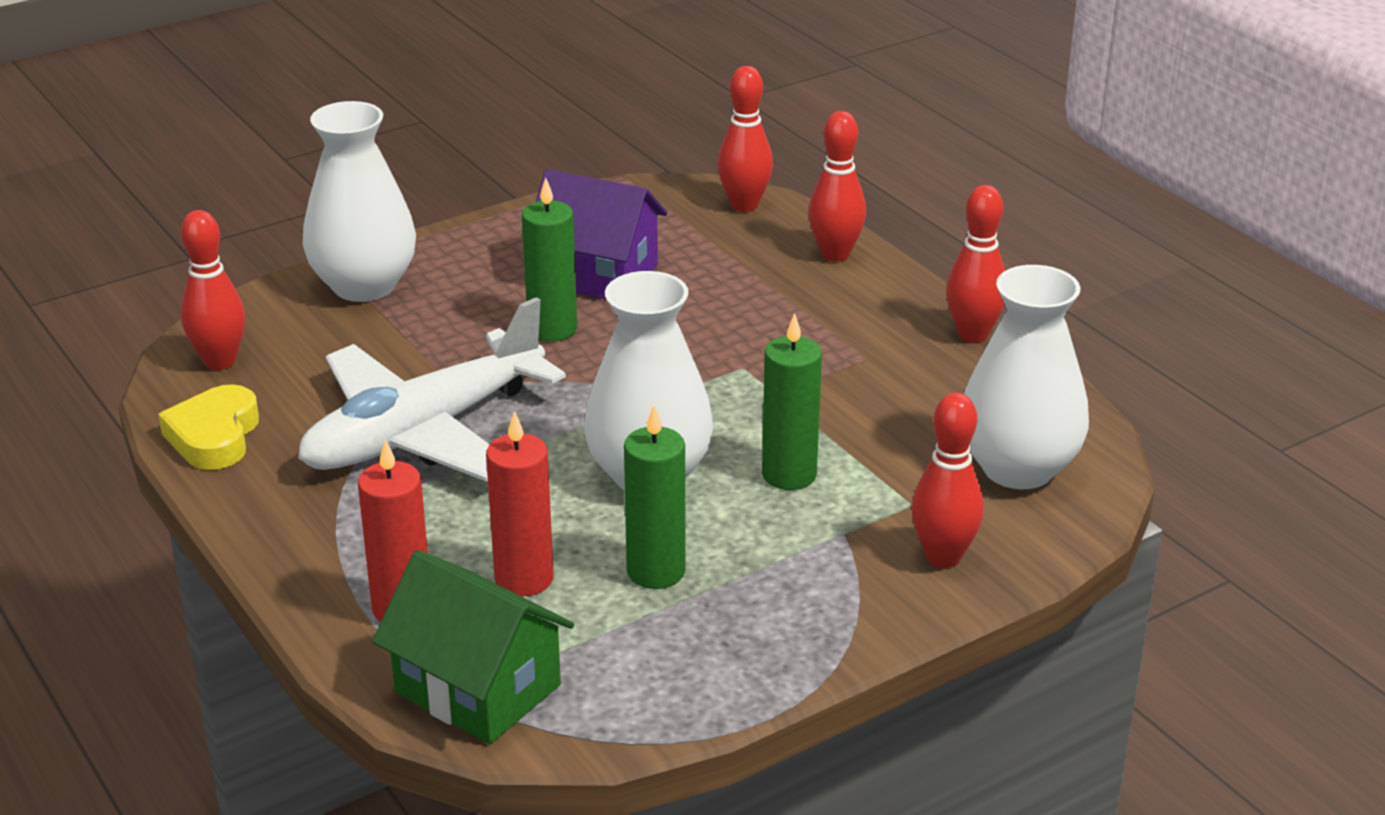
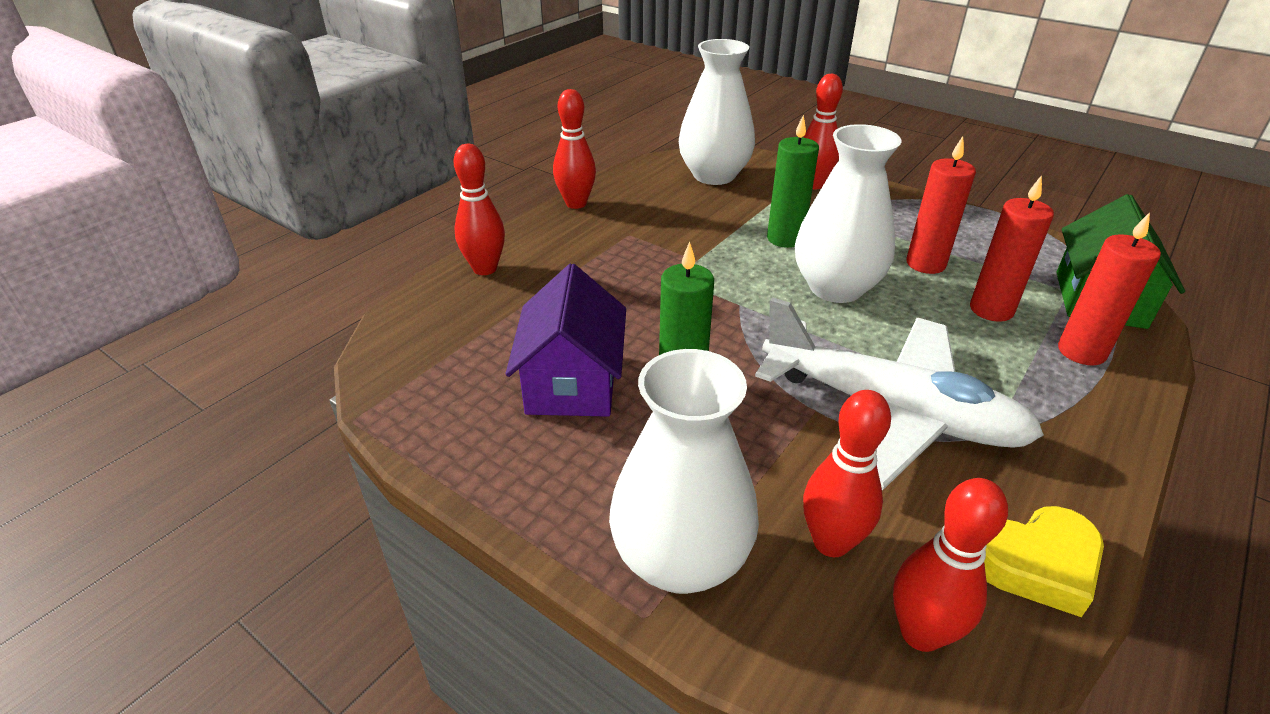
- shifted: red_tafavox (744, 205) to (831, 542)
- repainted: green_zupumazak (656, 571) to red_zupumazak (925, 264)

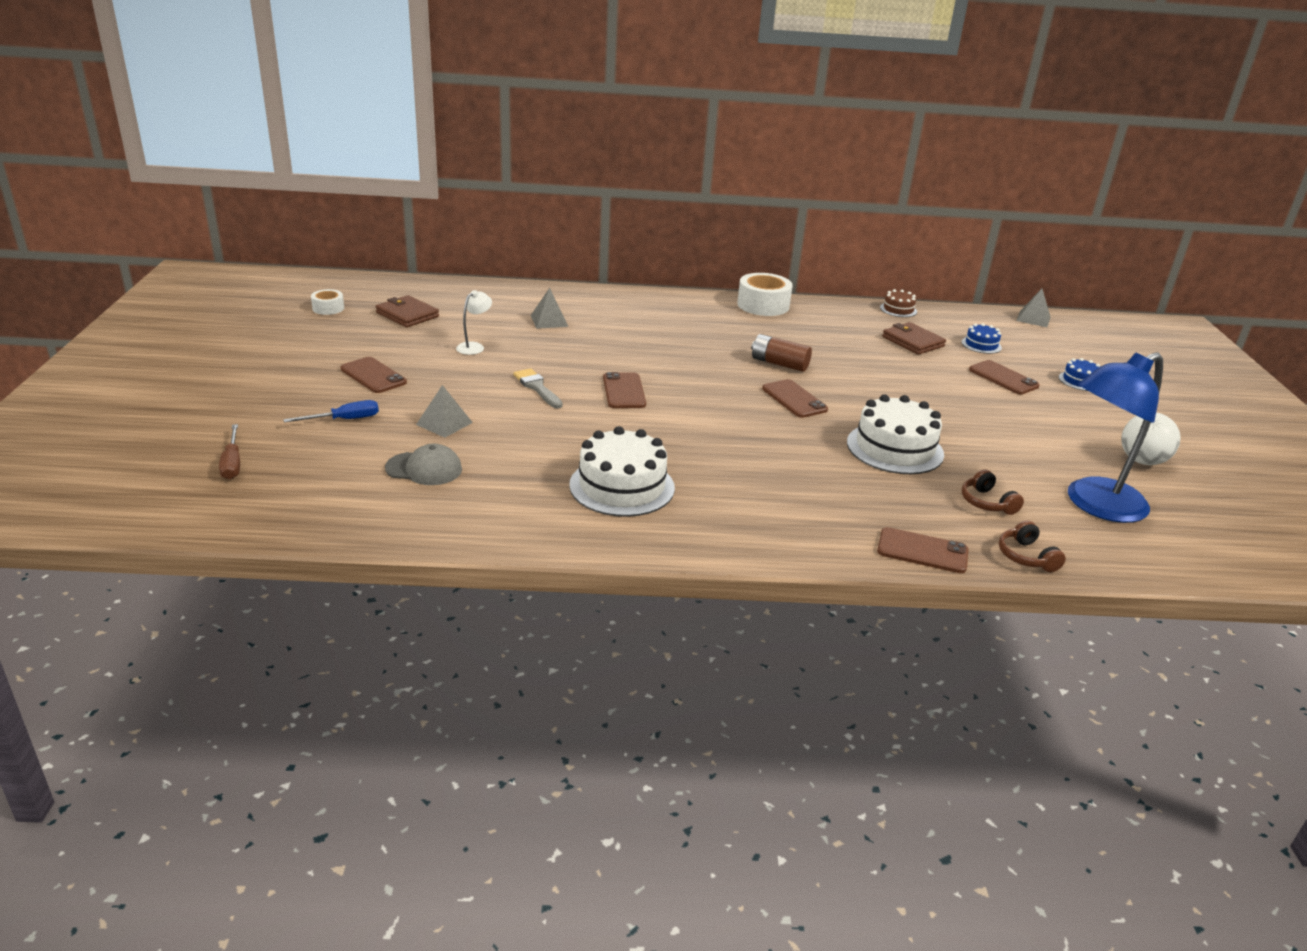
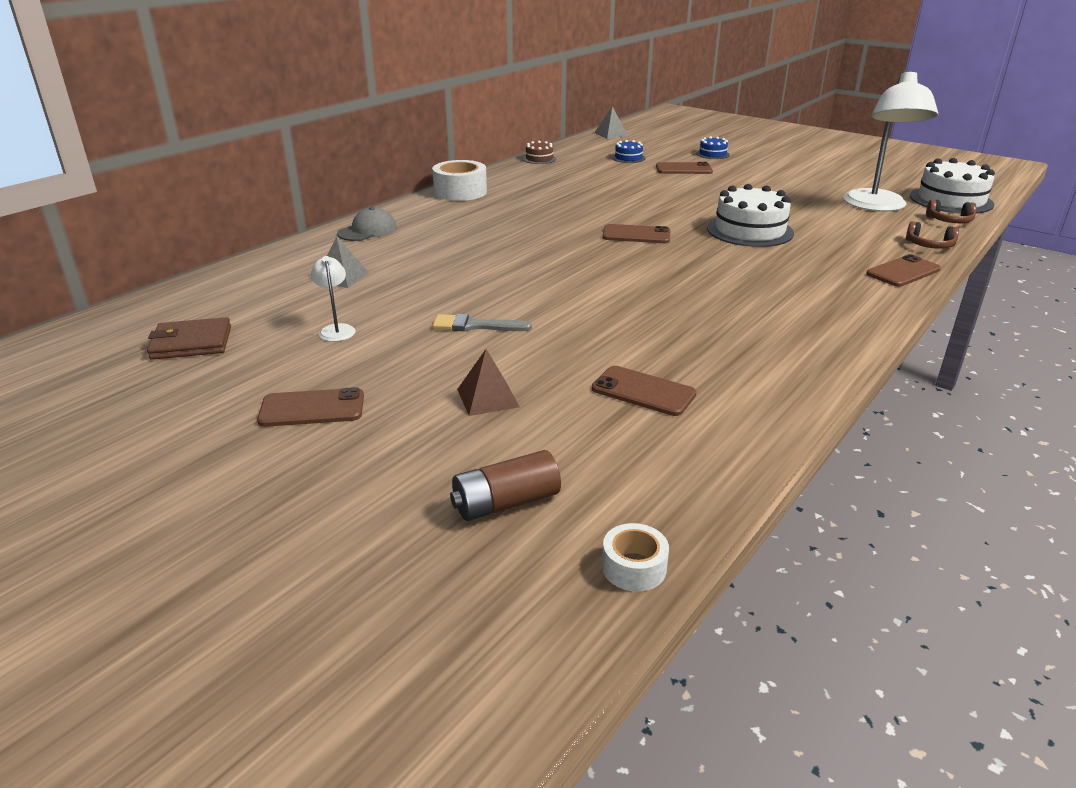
- shifted: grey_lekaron (424, 469) to (367, 231)
- shifted: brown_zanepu (779, 364) to (505, 503)
- repainted: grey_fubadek (444, 423) to brown_fubadek (487, 398)
- shifted: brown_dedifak (624, 391) to (643, 391)
- shifted: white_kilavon (328, 308) to (634, 567)
- repainted: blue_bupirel (1095, 505) to white_bupirel (876, 206)
- shifted: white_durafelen (622, 486) to (951, 200)
- shifted: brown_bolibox (986, 502) to (949, 221)
- gone: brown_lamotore (232, 463)
- gone: blue_lamotore (344, 420)
- gone: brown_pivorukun (913, 341)
- gone: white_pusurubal (1142, 461)

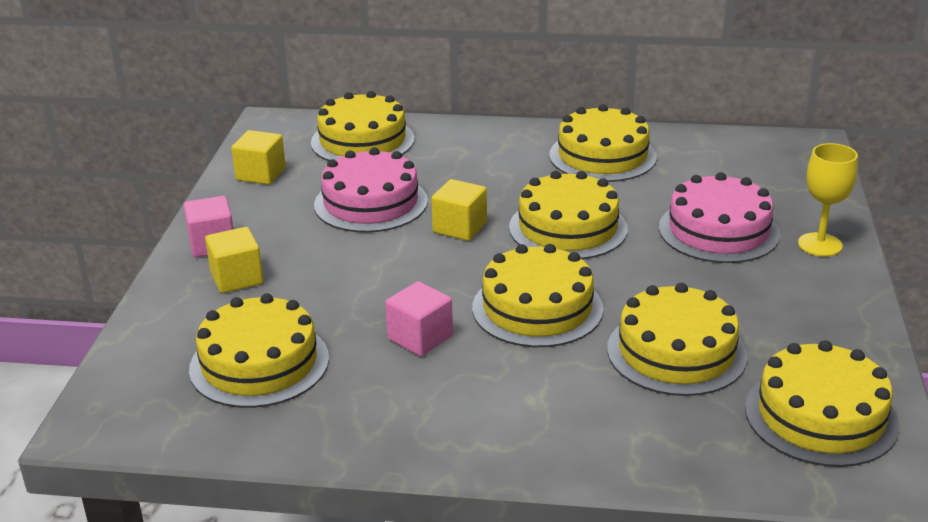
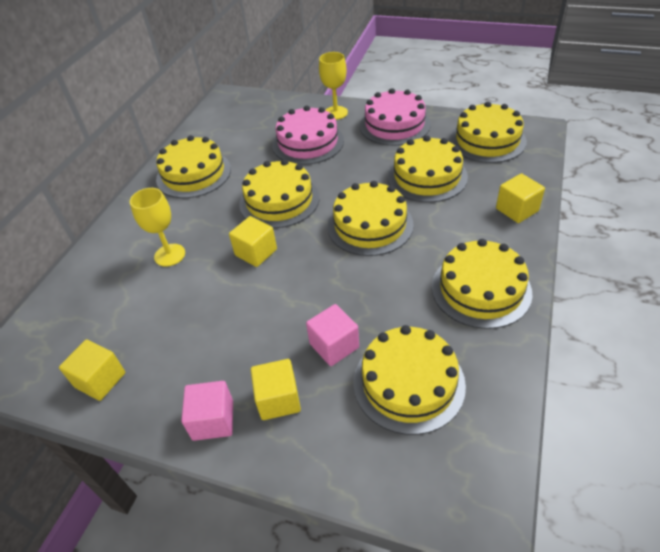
- new: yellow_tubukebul (169, 255)
- shifted: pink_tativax (420, 338) to (334, 345)
- shifted: pink_durafelen (371, 203) to (394, 125)
- shifted: yellow_durafelen (362, 141) to (481, 289)
- new: yellow_tativax (517, 210)

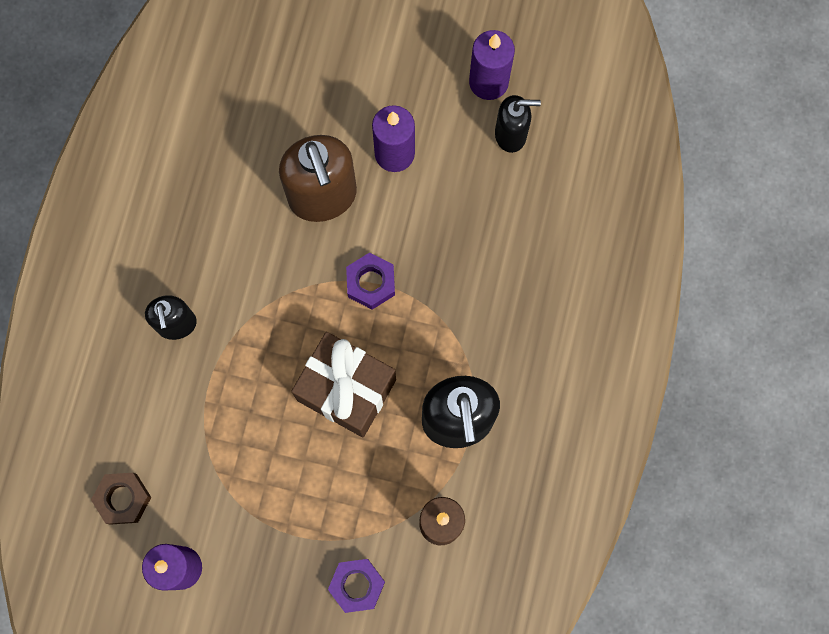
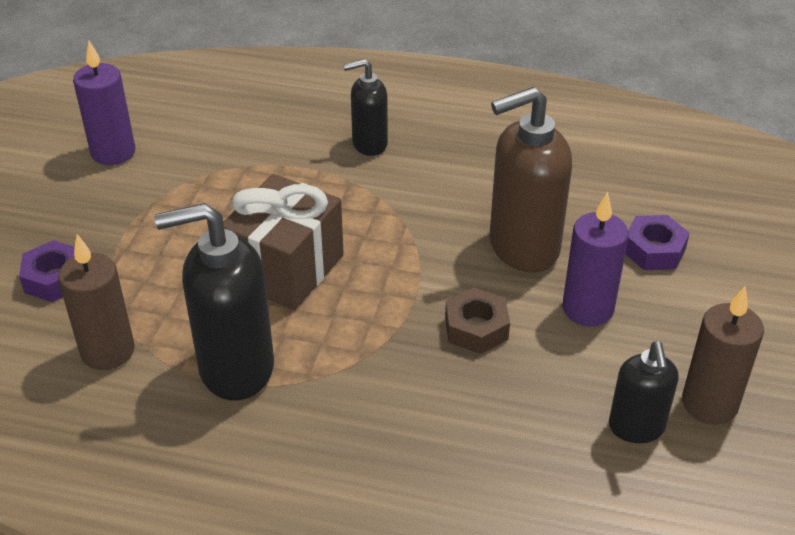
- shifted: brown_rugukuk (123, 499) to (476, 328)
- shifted: purple_rugukuk (371, 283) to (653, 250)
- repainted: purple_zupumazak (488, 82) to brown_zupumazak (709, 403)

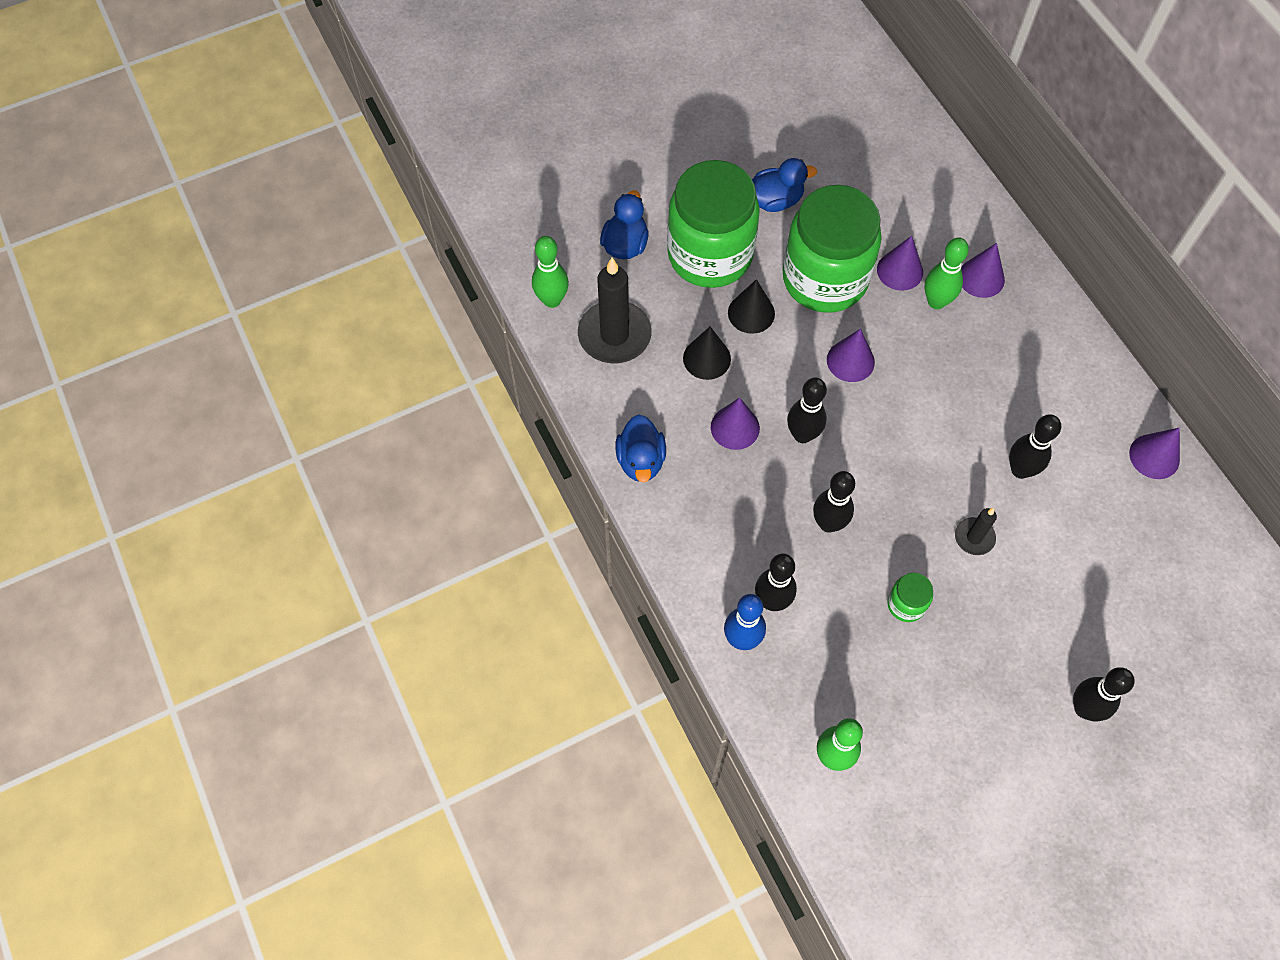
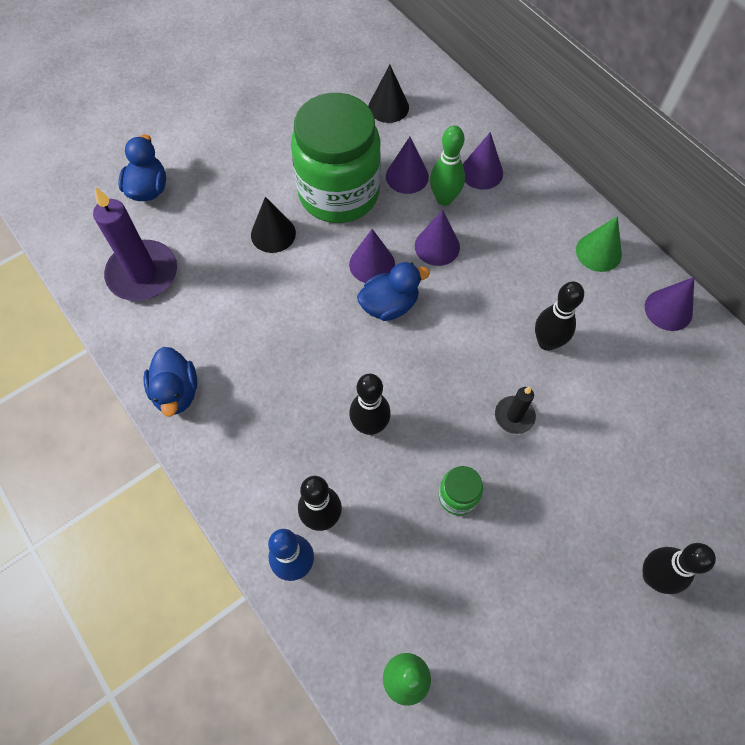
- repainted: black_zupumazak (614, 335) to purple_zupumazak (143, 273)
- shifted: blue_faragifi (775, 200) to (389, 305)
- shifted: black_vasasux (706, 358) to (388, 107)
- shifted: purple_vasasux (735, 427) to (437, 246)
- new: green_vasasux (598, 252)
- gone: green_tafavox (552, 300)
- gone: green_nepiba (710, 255)
- gone: black_tafavox (802, 435)

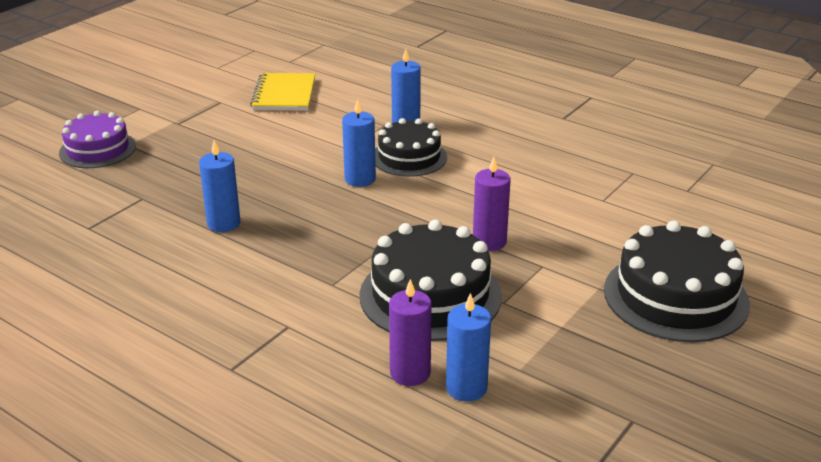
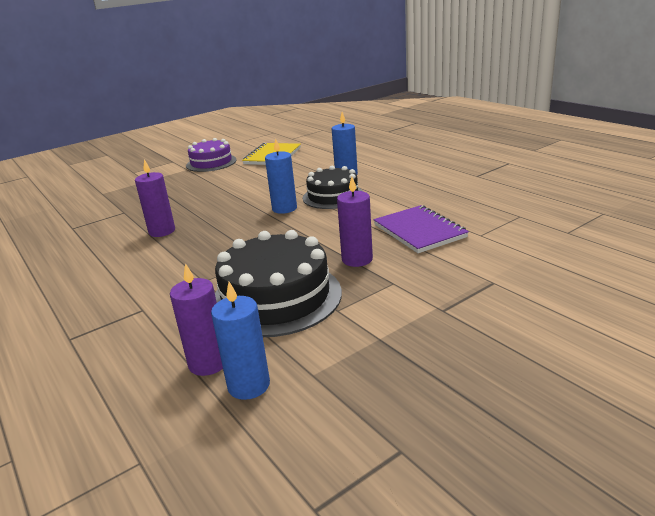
- repainted: blue_zupumazak (223, 223) to purple_zupumazak (162, 231)
- shifted: purple_durafelen (97, 149) to (211, 163)
- new: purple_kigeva (419, 231)
- gone: black_durafelen (675, 296)

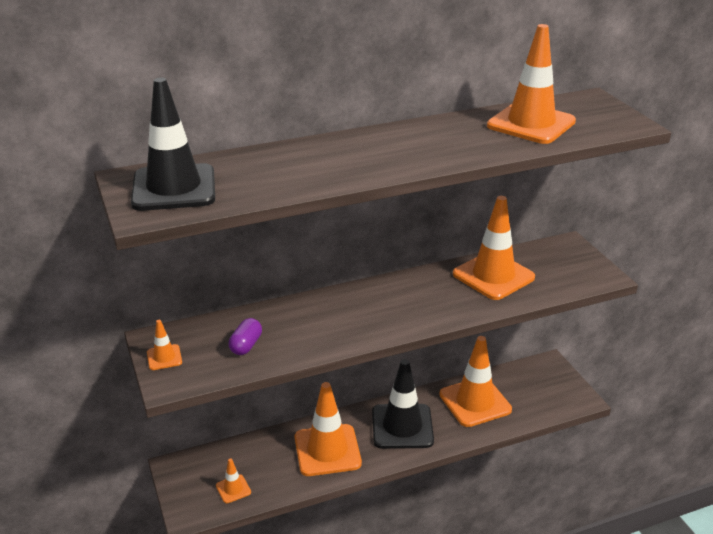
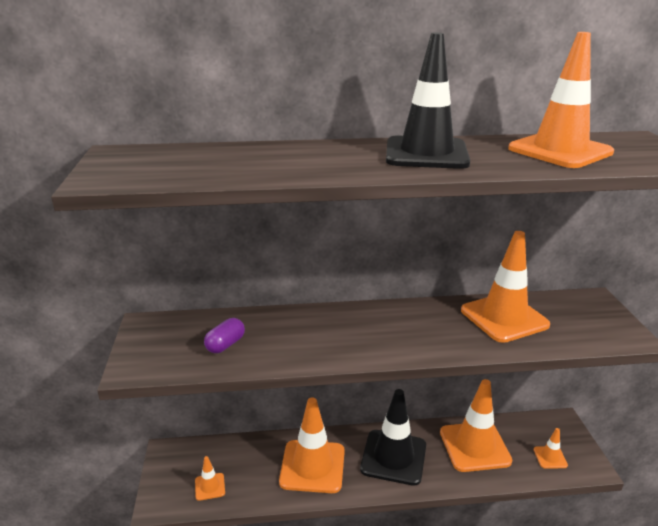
- shifted: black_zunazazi (174, 188) to (426, 153)
- shifted: orange_zunazazi (164, 357) to (550, 457)

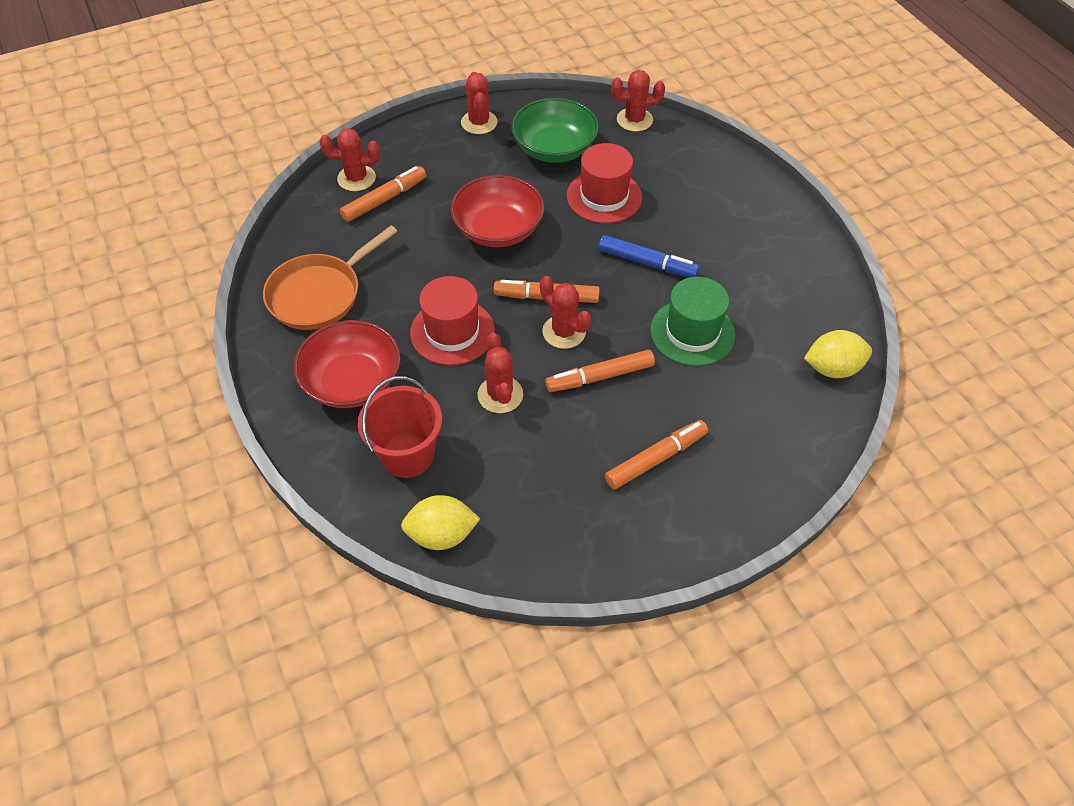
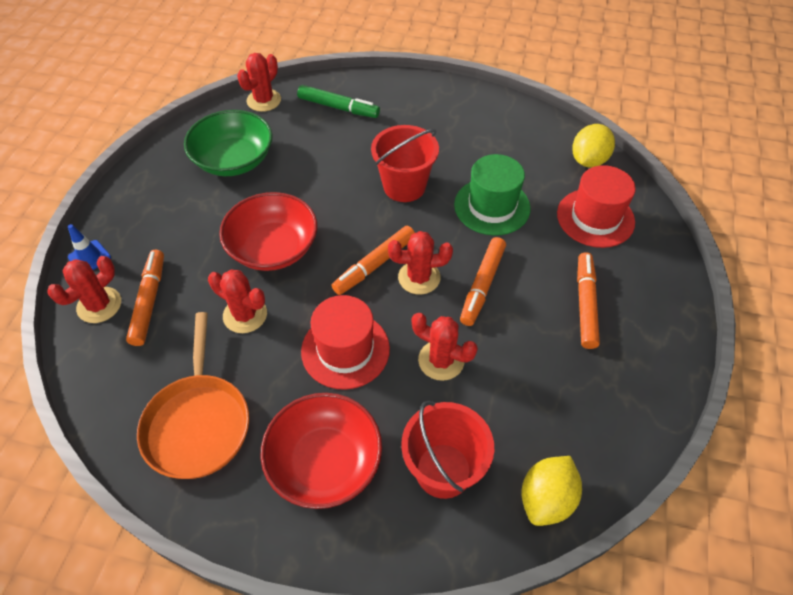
- new: blue_zunazazi (89, 257)
- shifted: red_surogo (479, 122) to (245, 315)
- new: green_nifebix (338, 107)
- swapped: blue_nifebix (647, 263) to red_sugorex (404, 186)
- shifted: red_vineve (604, 196) to (595, 218)

